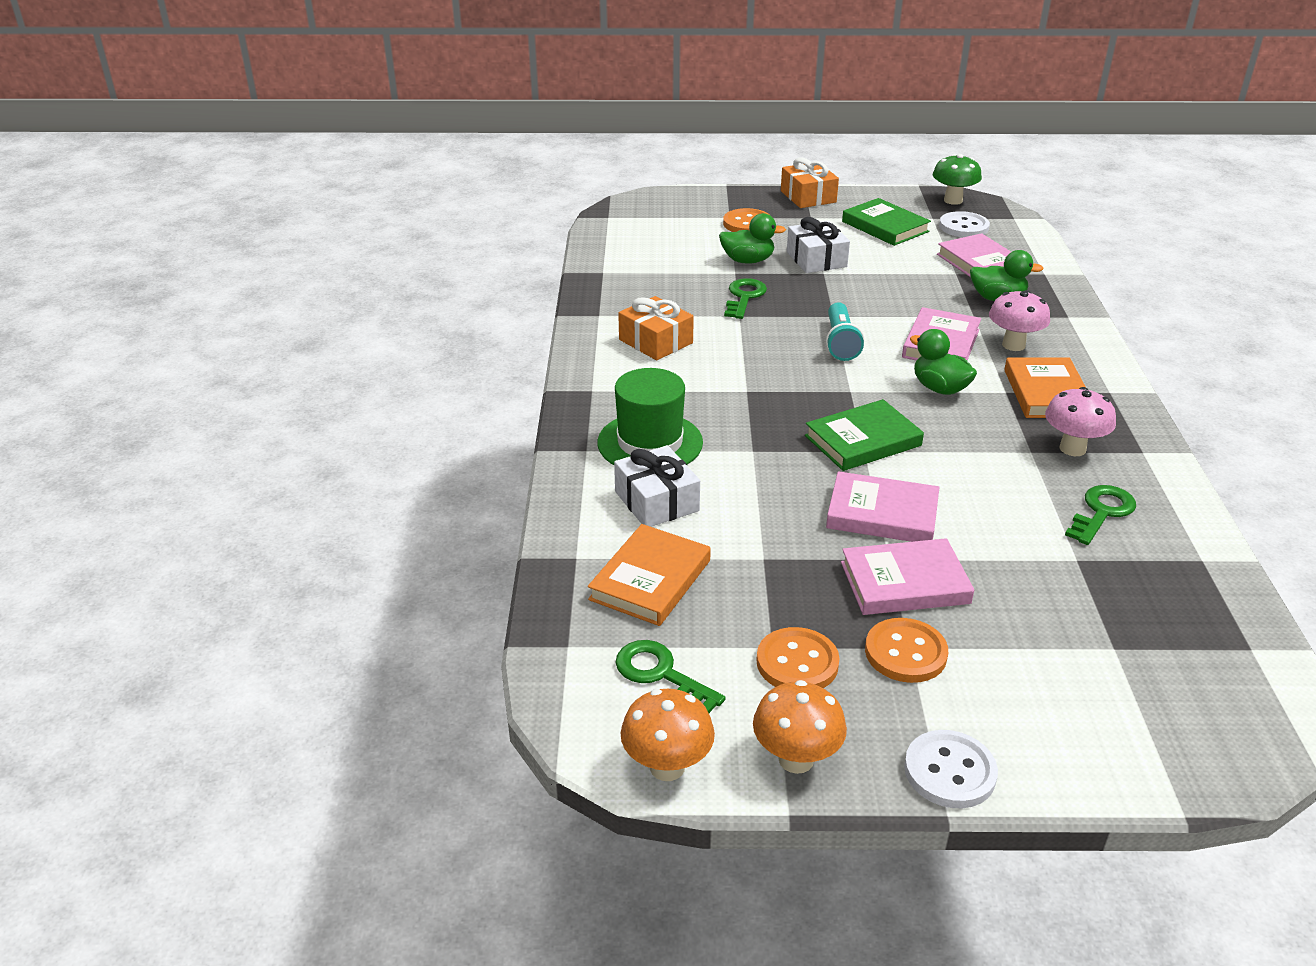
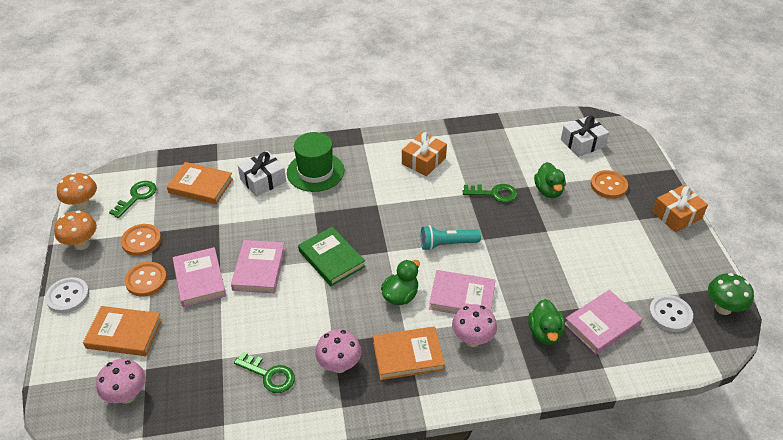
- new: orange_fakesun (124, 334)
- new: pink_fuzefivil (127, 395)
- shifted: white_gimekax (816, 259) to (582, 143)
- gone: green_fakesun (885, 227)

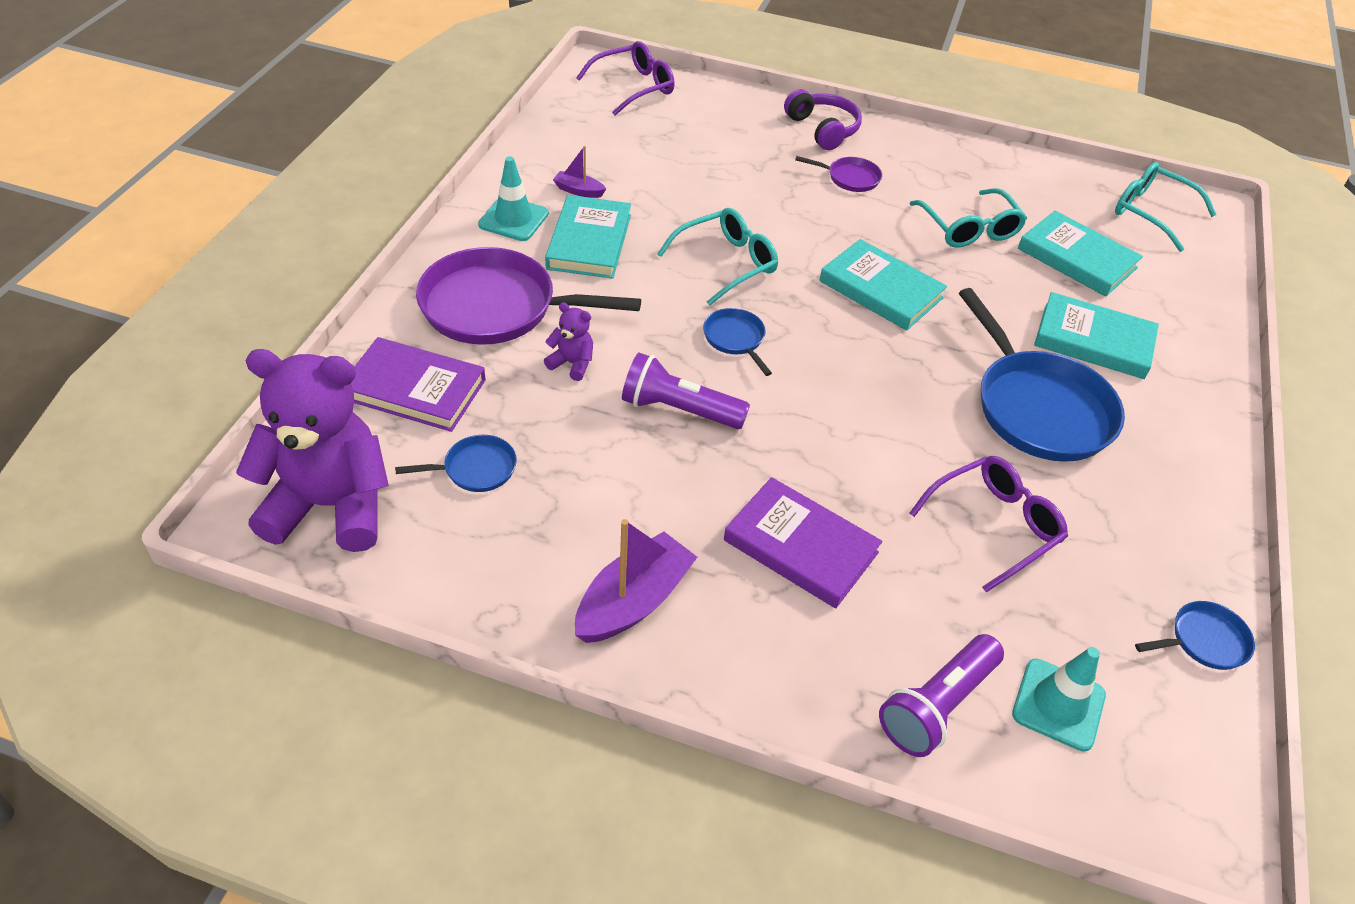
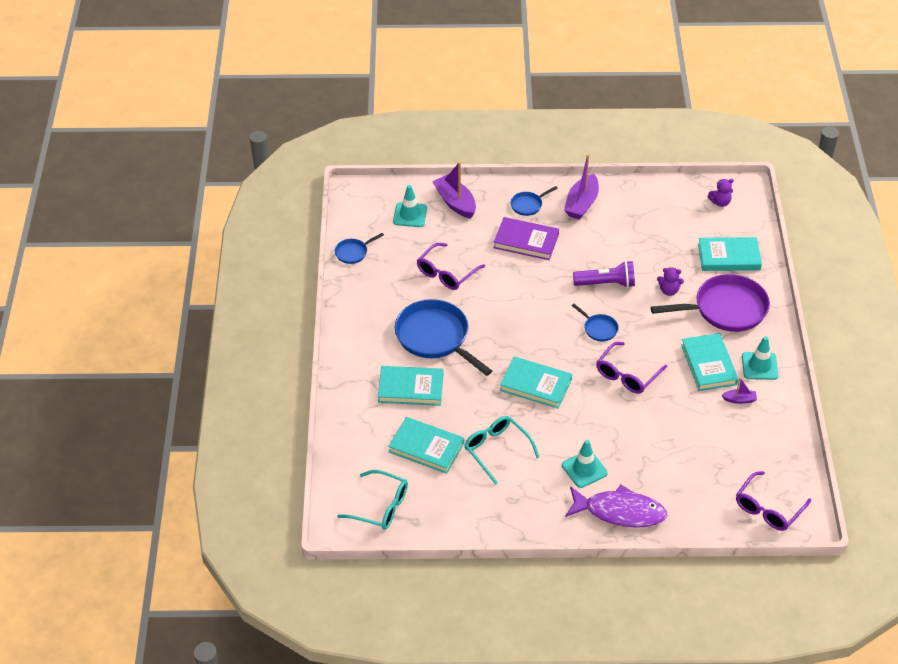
- swapped: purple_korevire (937, 706) to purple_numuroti (455, 202)
- shifted: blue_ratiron (475, 469) to (528, 205)
- swapped: purple_ratiron (850, 178) to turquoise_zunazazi (584, 469)
- swapped: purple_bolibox (823, 129) to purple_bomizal (620, 512)
- repainted: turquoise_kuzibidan (726, 263) to purple_kuzibidan (627, 375)
- repainted: purple_fakesun (415, 389) to turquoise_fakesun (729, 257)
- scaled: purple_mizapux (331, 505) = (720, 202) x0.41

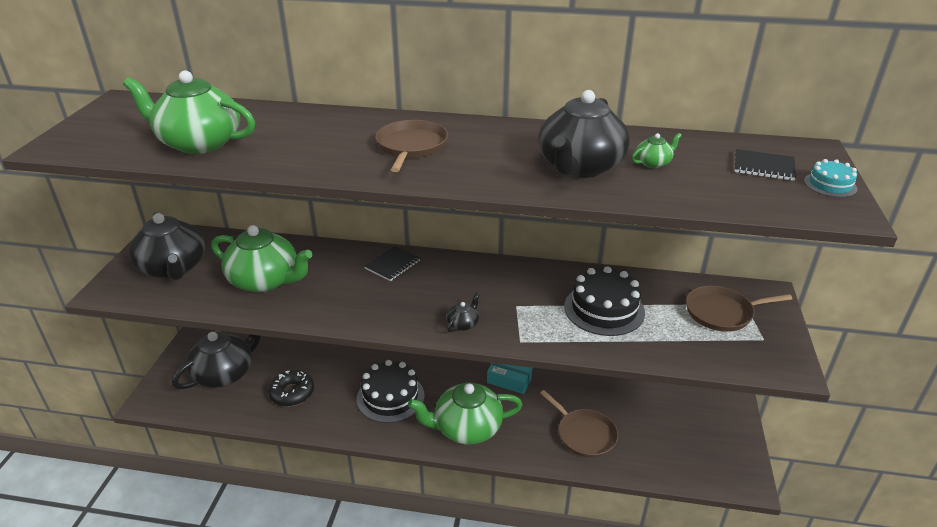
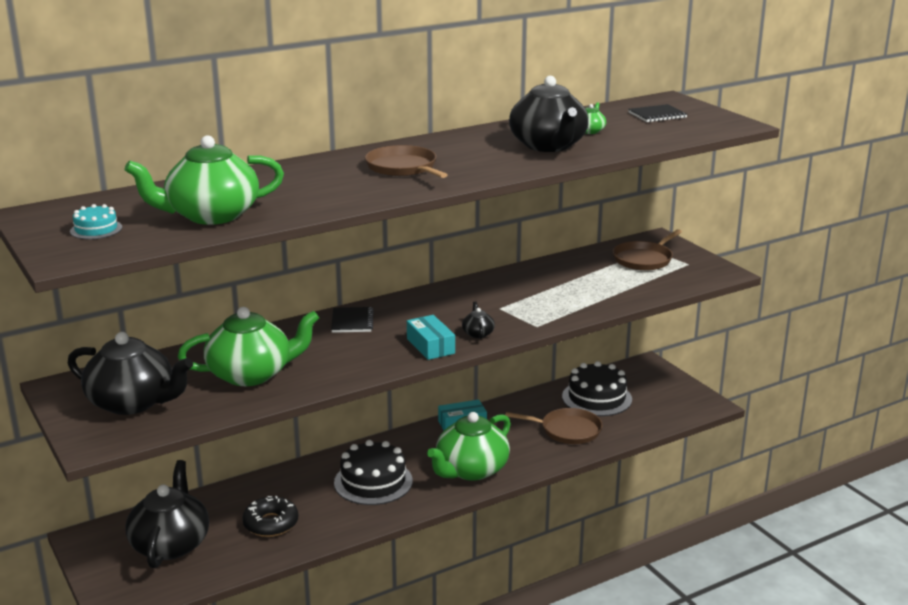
- shifted: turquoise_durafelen (830, 185) to (96, 229)
- new: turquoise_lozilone (430, 346)
- shifted: black_durafelen (604, 309) to (596, 398)

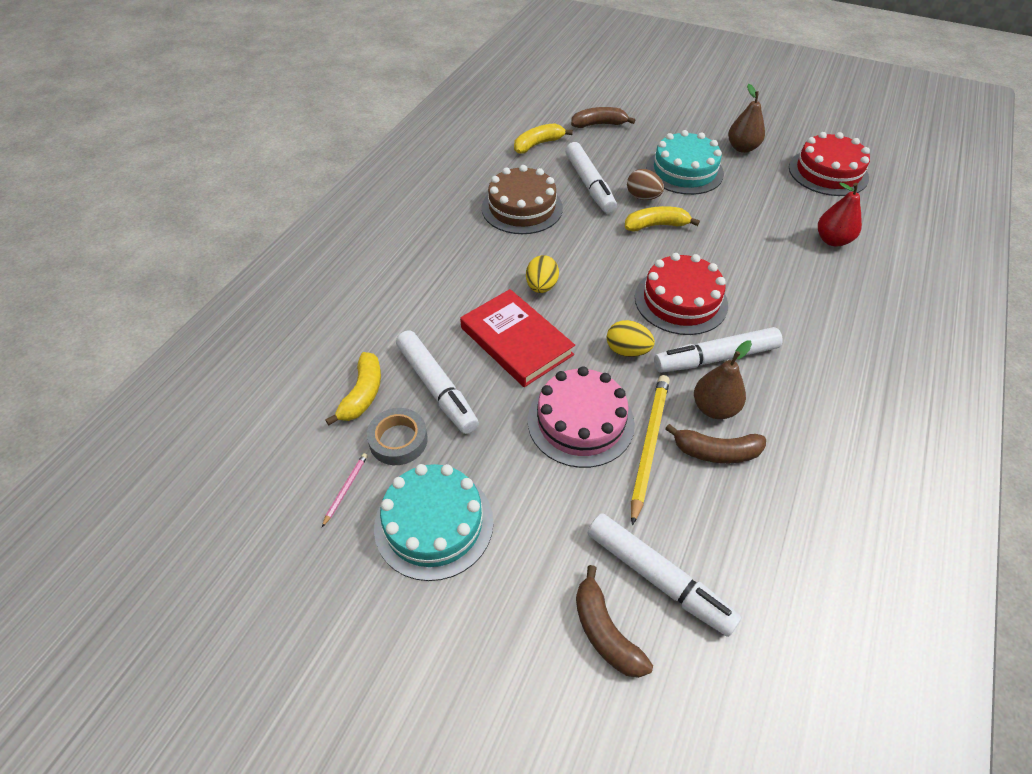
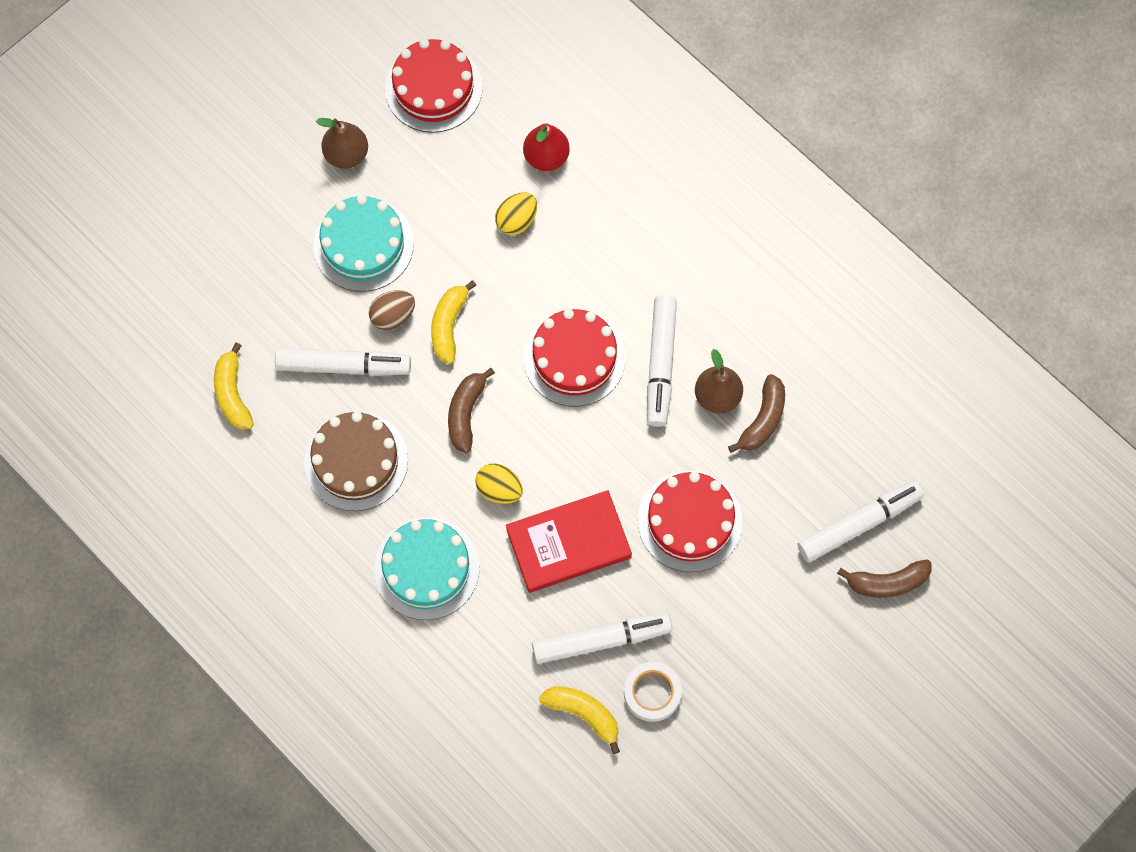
- shifted: turquoise_durafelen (434, 523) to (426, 568)
- shifted: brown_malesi (599, 124) to (466, 413)
- shifted: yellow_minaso (627, 351) to (516, 221)
- repainted: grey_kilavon (398, 440) to white_kilavon (652, 693)
- repainted: pink_durafelen (580, 422) to red_durafelen (690, 521)
- gone: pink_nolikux (346, 489)
- gone: yellow_nolikux (648, 445)

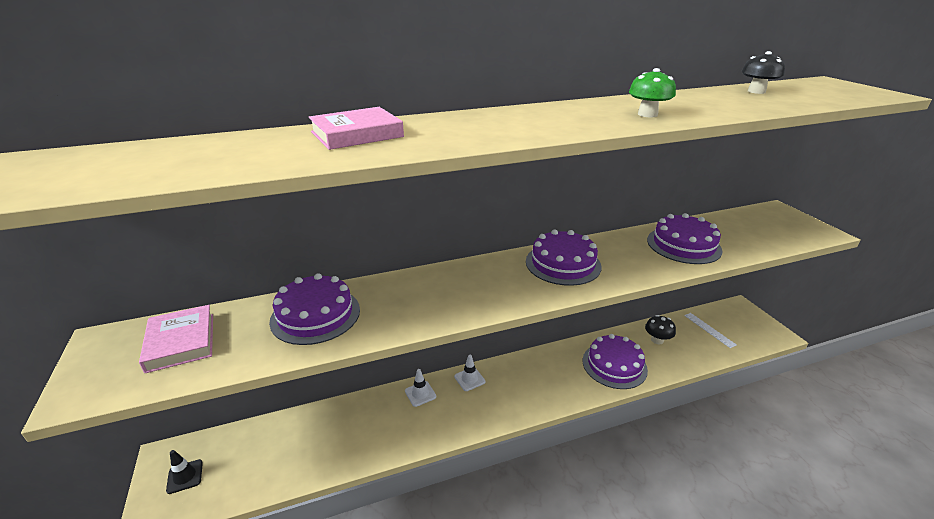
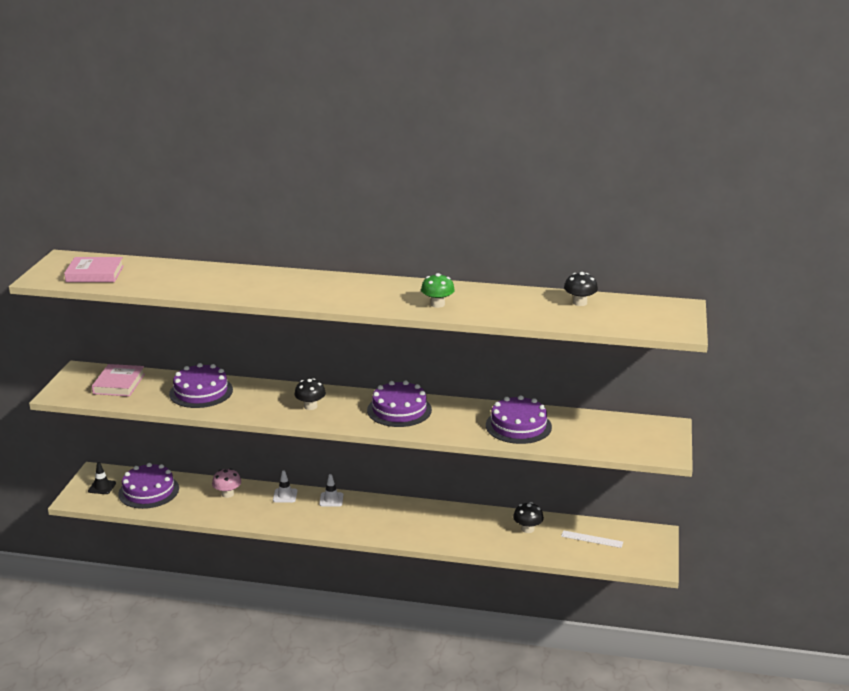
- shifted: pink_fakesun (357, 134) to (95, 274)
- shifted: purple_durafelen (614, 365) to (148, 491)
- new: pink_fuzefivil (227, 494)
- new: black_fuzefivil (310, 406)
- rotated: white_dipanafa (709, 329) = (592, 539) 75 degrees counterclockwise

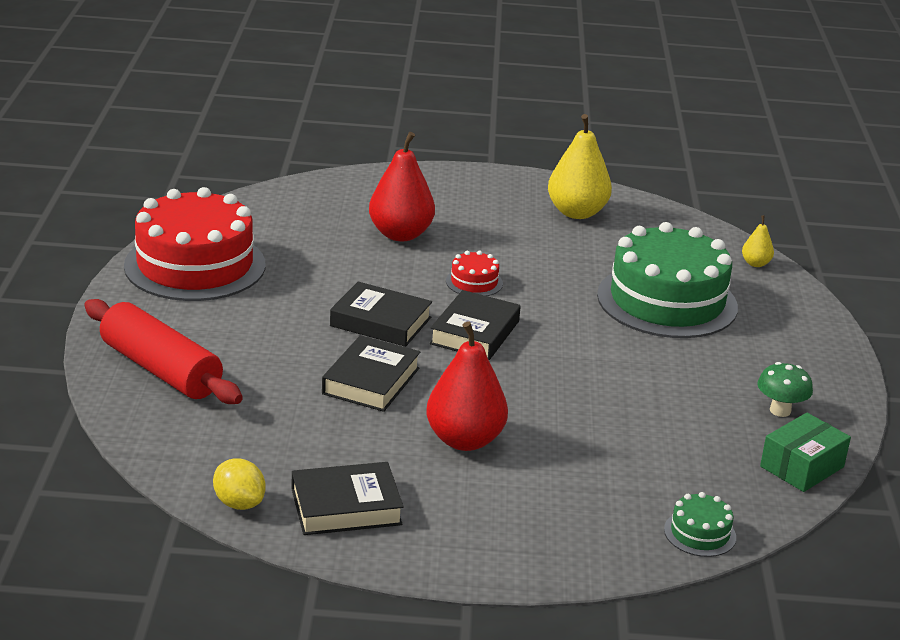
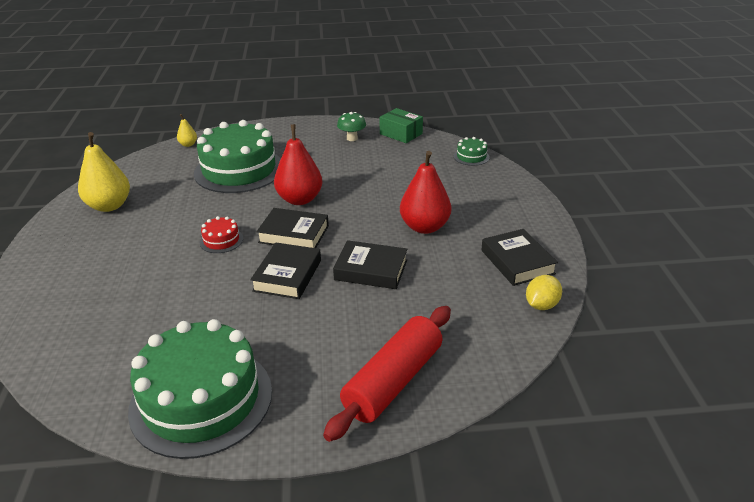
- repainted: red_durafelen (195, 265) to green_durafelen (201, 400)
- shifted: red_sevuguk (400, 234) to (300, 199)

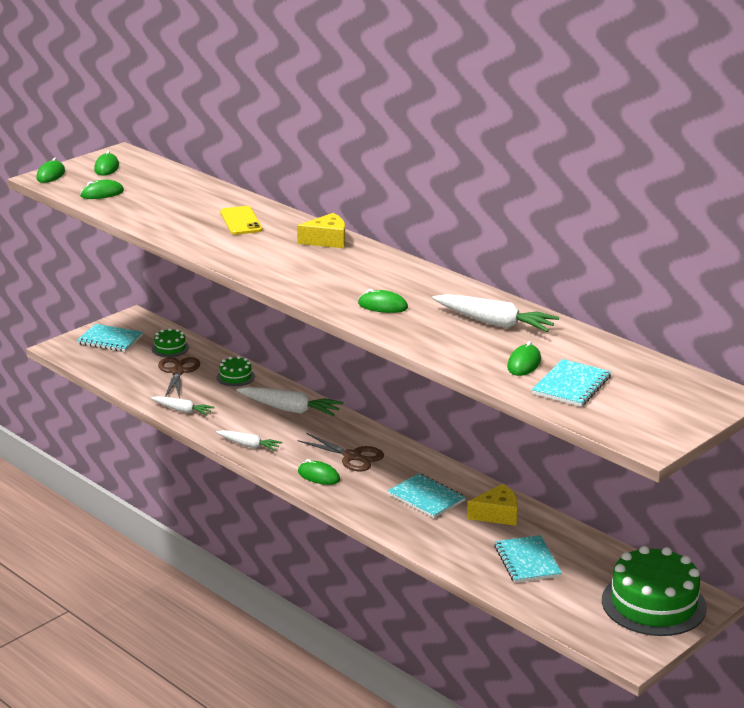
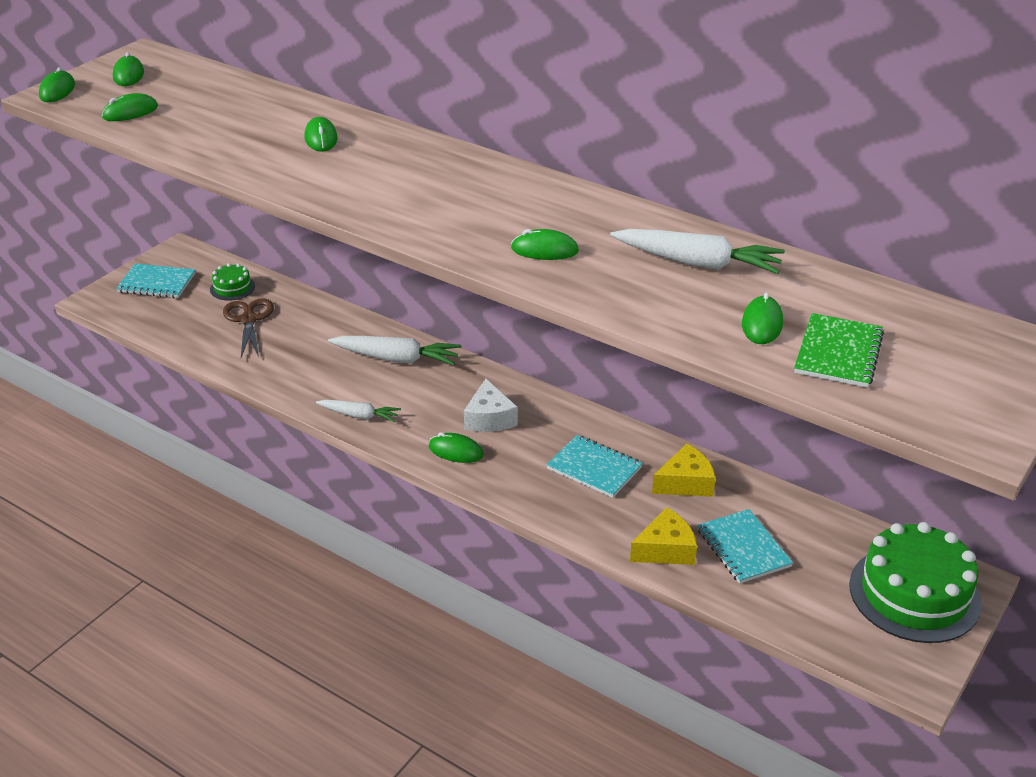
- swapped: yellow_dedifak (241, 221) to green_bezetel (321, 138)
- swapped: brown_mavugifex (352, 456) to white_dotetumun (489, 418)
- shifted: yellow_dotetumun (327, 240) to (666, 549)
- repainted: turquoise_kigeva (571, 385) to green_kigeva (838, 353)
- gone: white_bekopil (182, 410)
- gone: green_durafelen (235, 377)

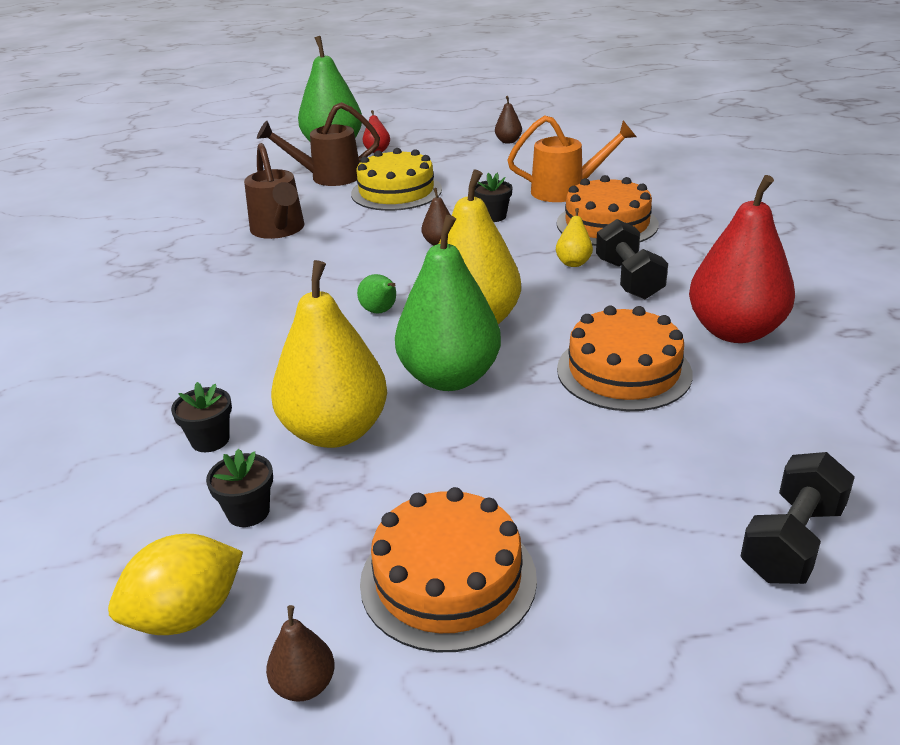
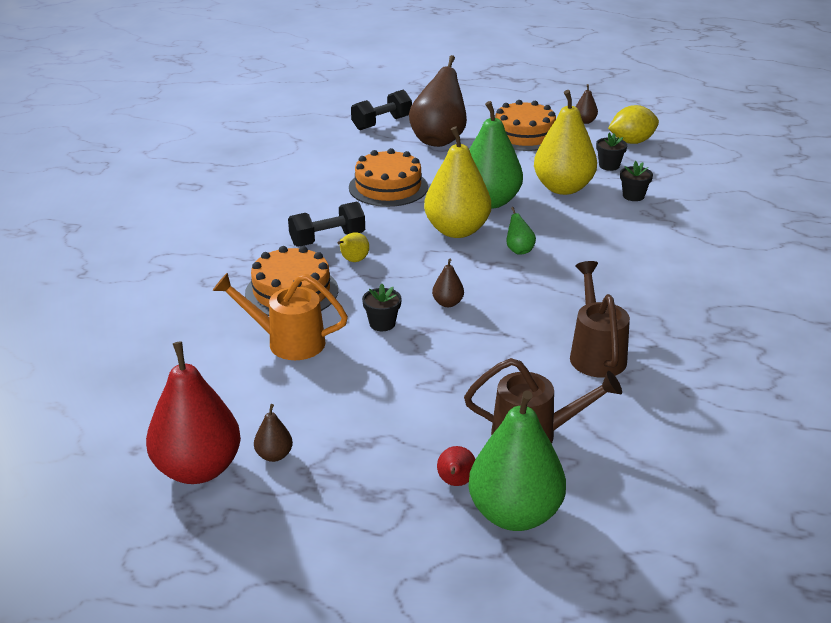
- shifted: red_sevuguk (735, 331) to (198, 469)
- rotated: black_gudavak (628, 279) = (327, 239) 60 degrees clockwise
- new: brown_sevuguk (439, 140)
- gone: yellow_durafelen (396, 191)

